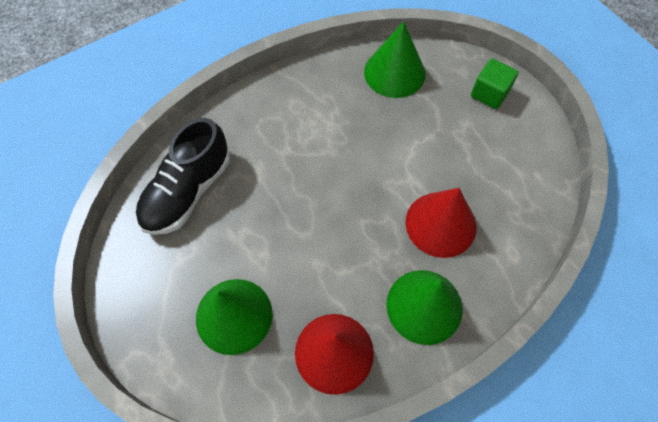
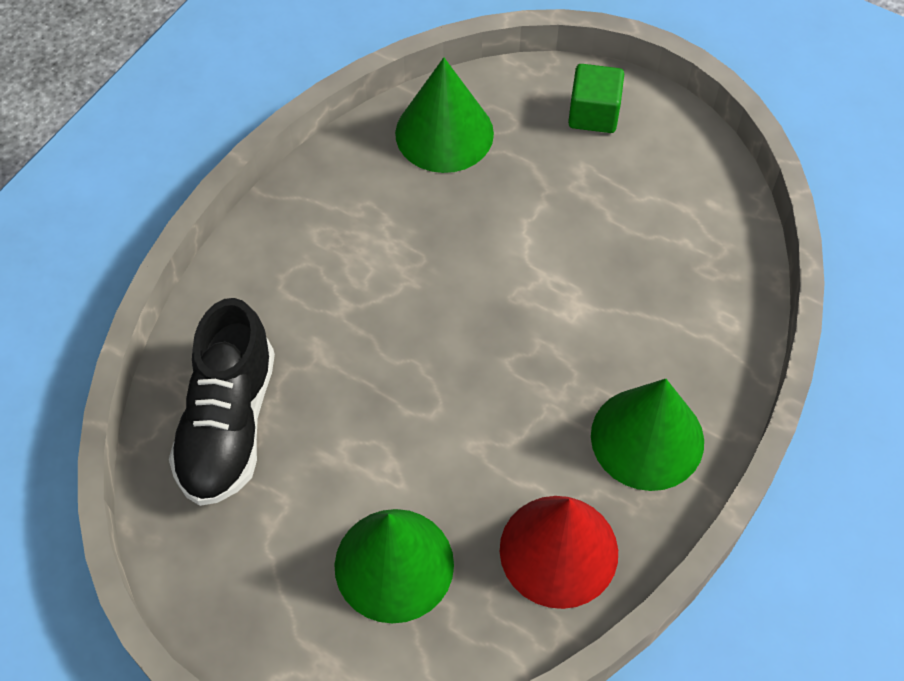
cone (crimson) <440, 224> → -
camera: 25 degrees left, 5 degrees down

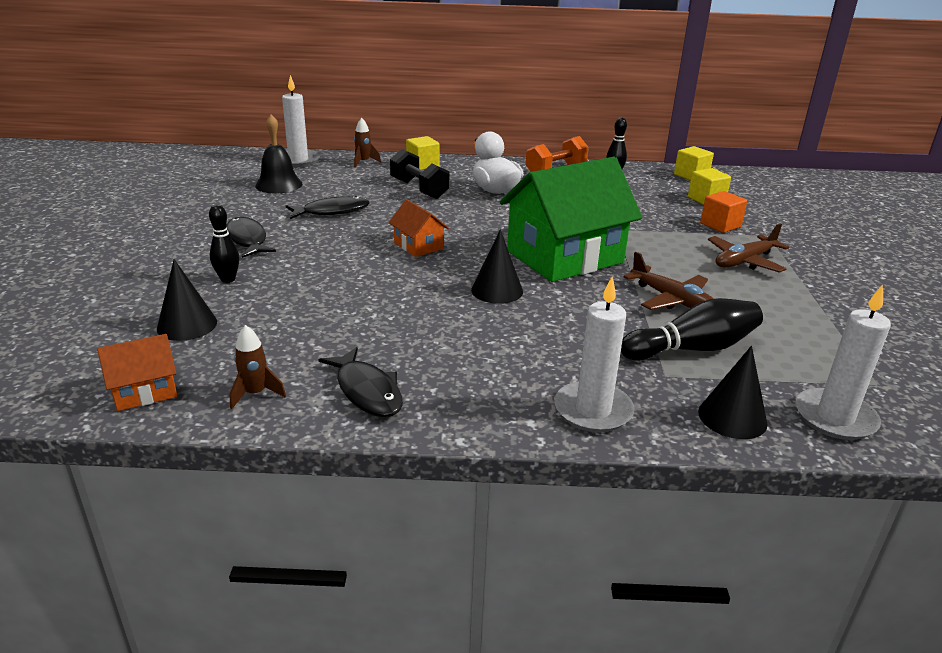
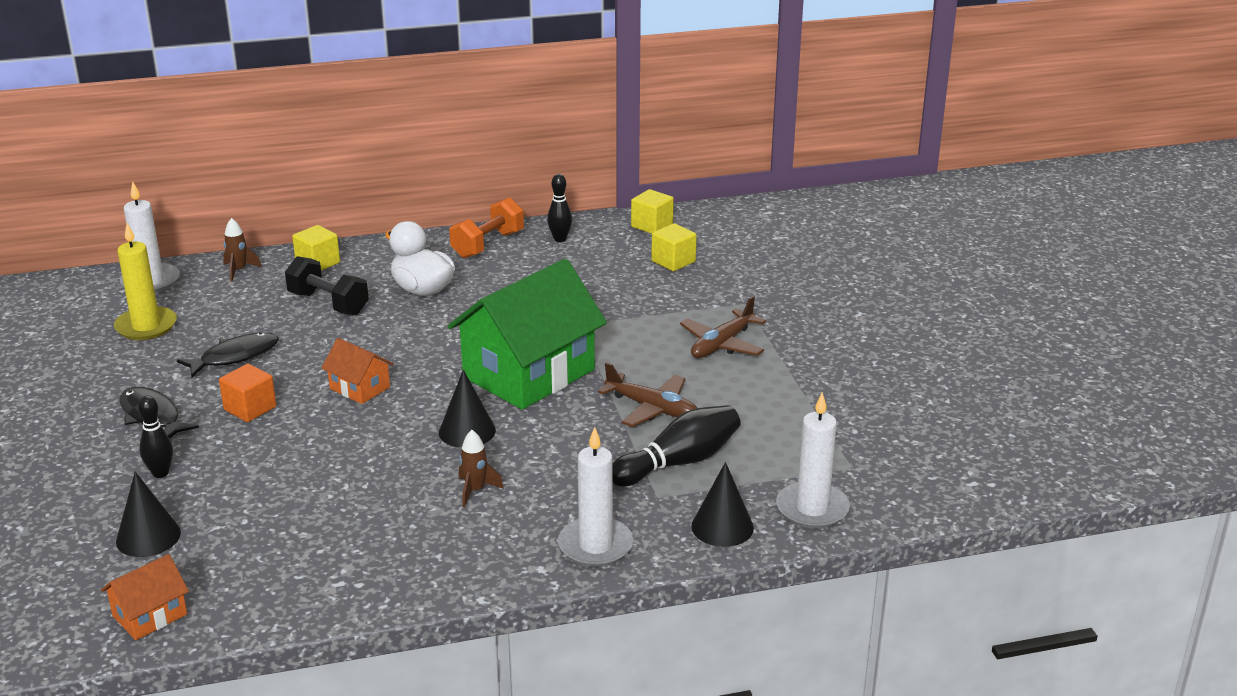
hand bell (jet-black) <279, 184> → candle (bright yellow) <146, 326>
solid cube (bright orange) <720, 225> → solid cube (bright orange) <250, 408>, move
rocket (russet) <255, 394> → rocket (russet) <475, 490>, move
fish (jet-black) <367, 391> → -
camera: 15 degrees left, 0 degrees up

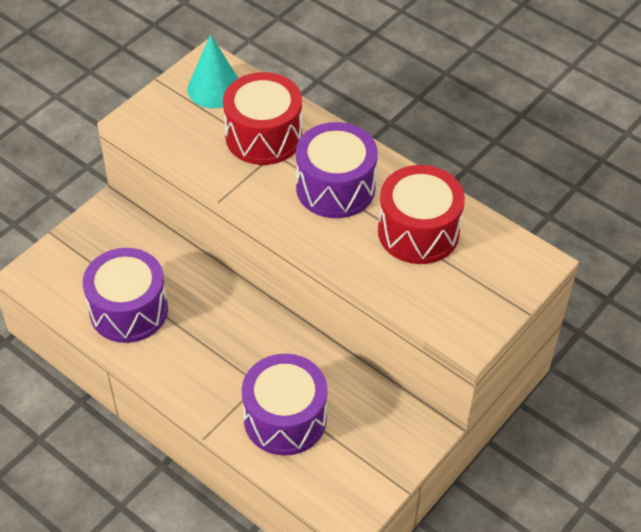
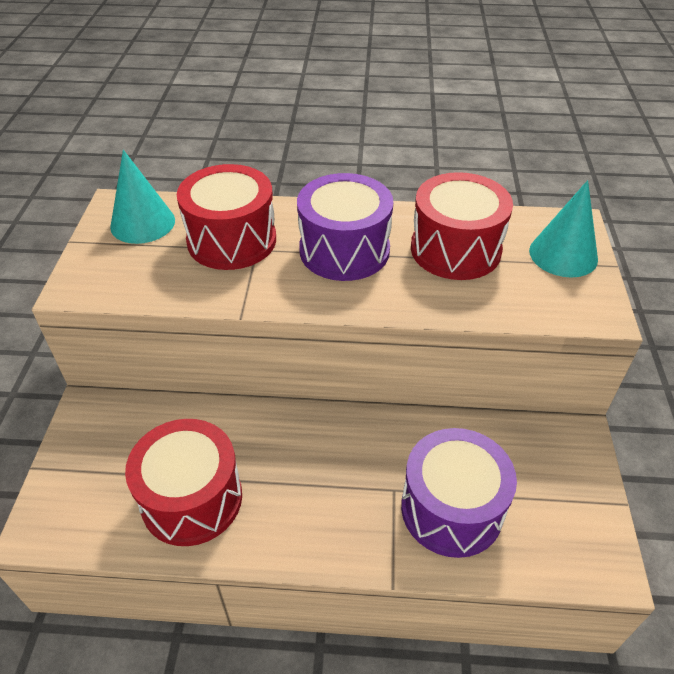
drum (purple) <129, 310> → drum (crimson) <192, 498>
- → cone (teal) <563, 254>
camera: 35 degrees left, 5 degrees down

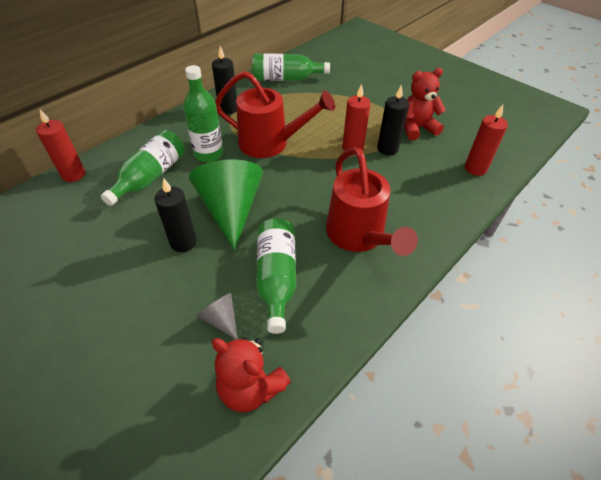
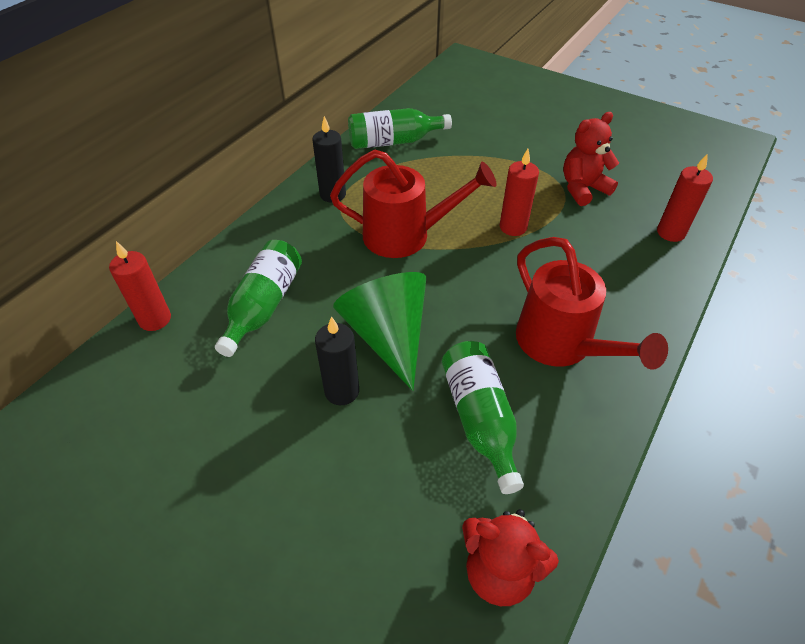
bottle (emerald) <208, 154> → -
candle (jet-black) <387, 149> → -
cone (gray) <221, 319> → -
camera: 10 degrees left, 0 degrees up

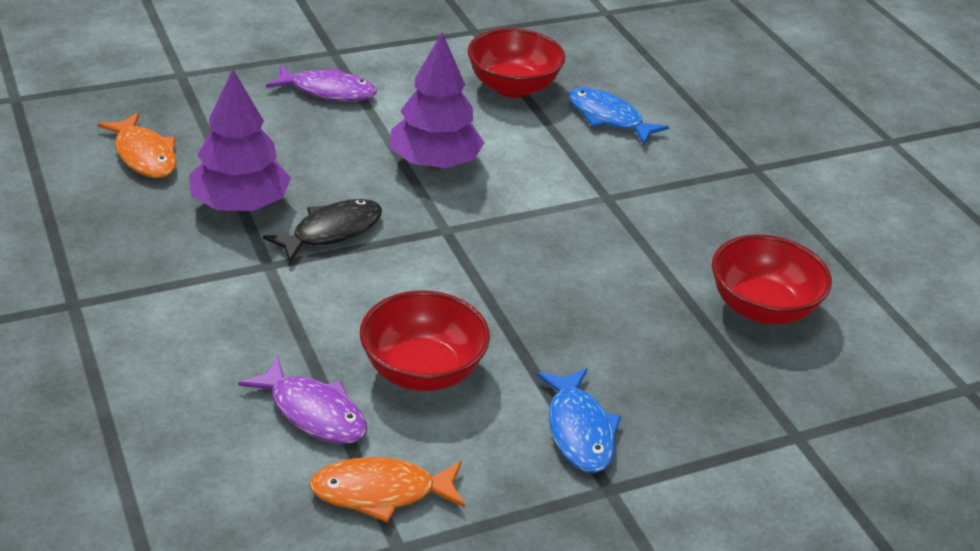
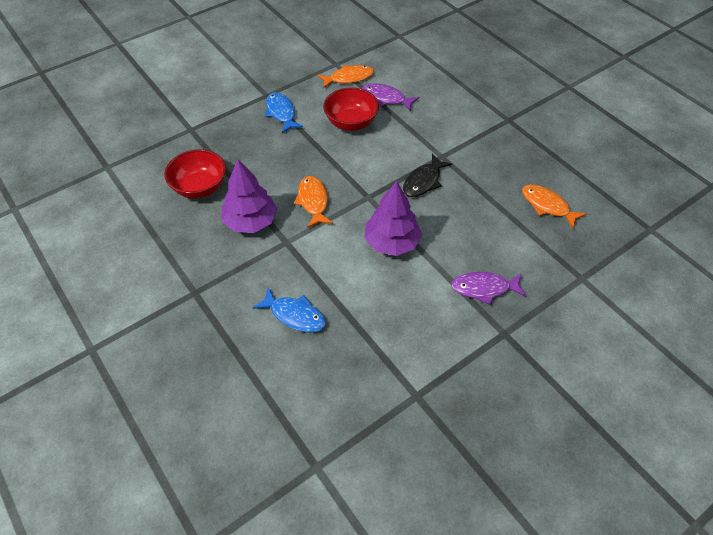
deep dish (crimson) <513, 87> → -
toy tree (purple) <240, 205> → toy tree (purple) <250, 221>, move
- → fish (bright orange) <313, 201>
camera: 170 degrees right, 15 degrees up

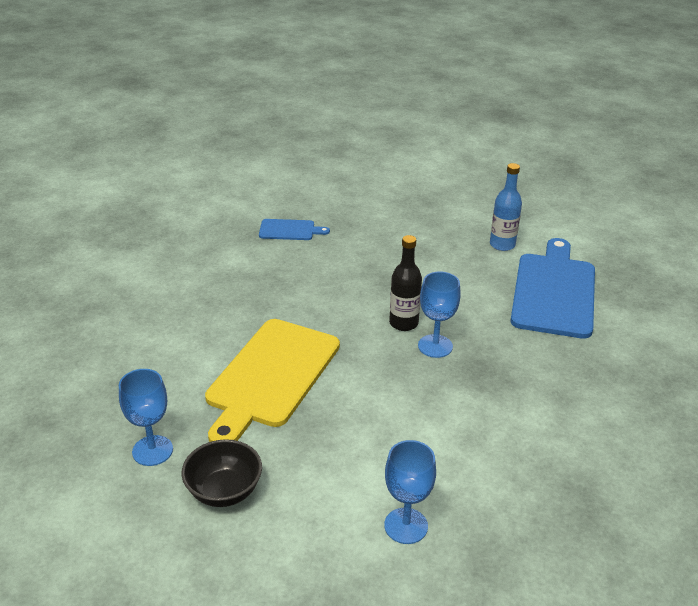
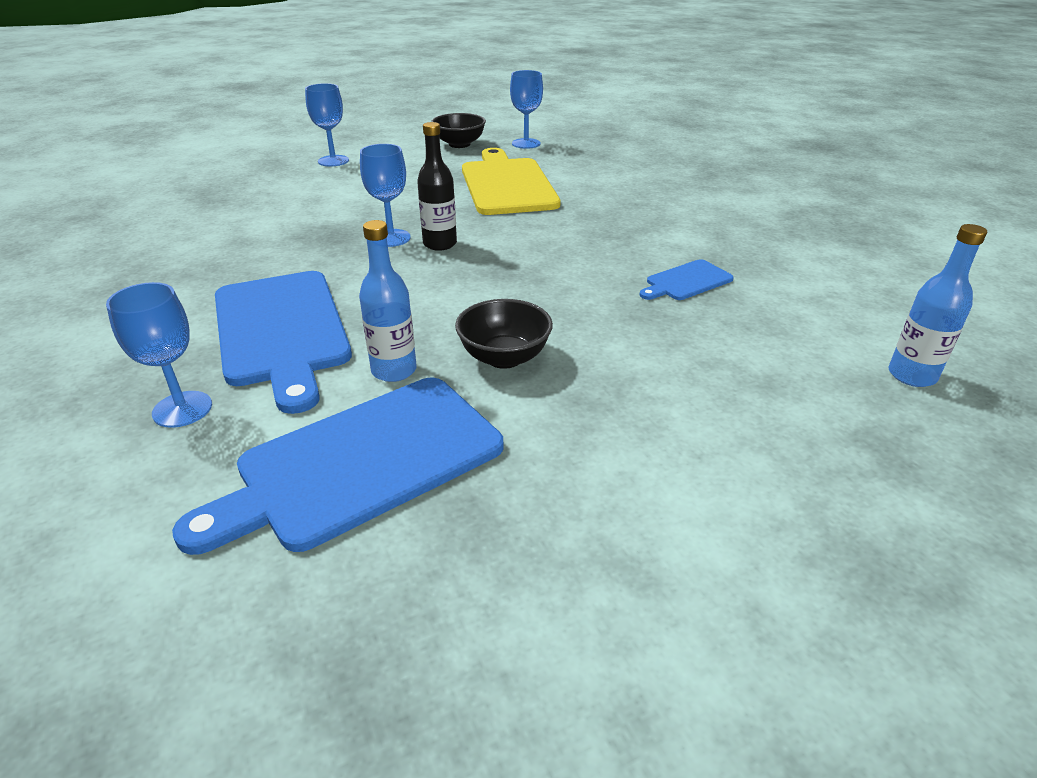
- → bottle (royal blue) <911, 375>
- → wine glass (royal blue) <182, 409>
- → deep dish (jet-black) <504, 357>
- → cutting board (royal blue) <361, 462>
camera: 145 degrees right, 0 degrees up

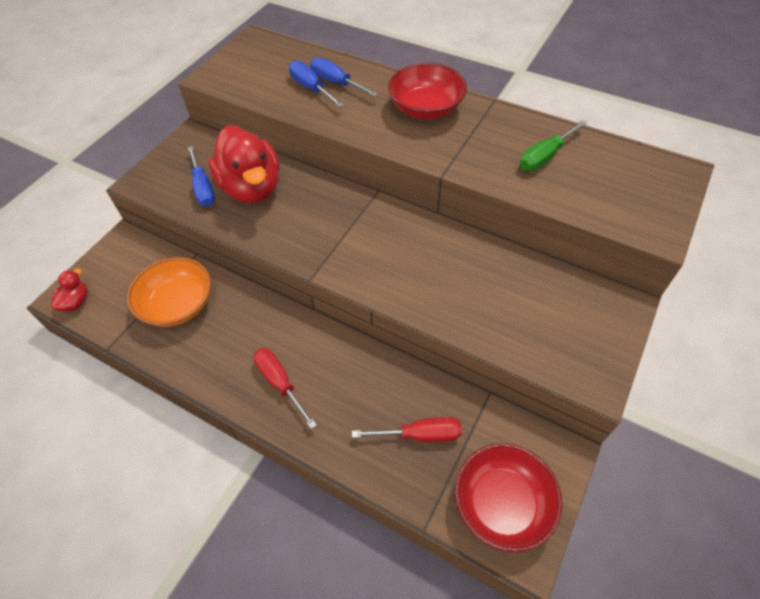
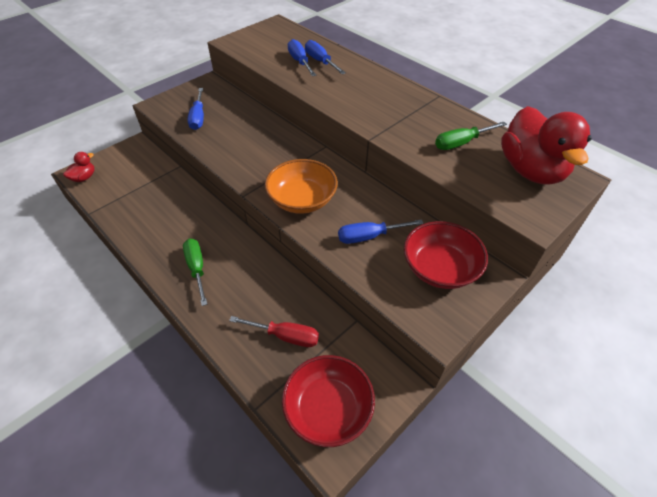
deep dish (crimson) <426, 108> → deep dish (crimson) <440, 268>, move
rubber duck (crimson) <252, 188> → rubber duck (crimson) <531, 170>, move
deep dish (bright orange) <178, 305> → deep dish (bright orange) <302, 200>, move
flat screwdriver (crimson) <280, 383> → flat screwdriver (emerald) <197, 269>
- → flat screwdriver (royal blue) <370, 236>
camera: 15 degrees right, 5 degrees down

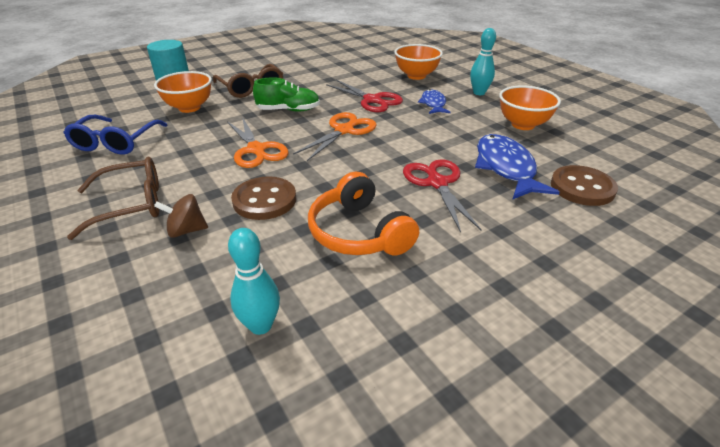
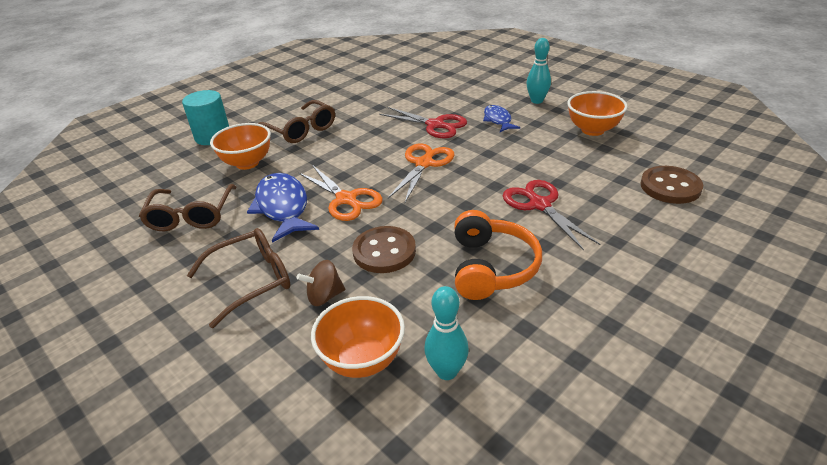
deep dish (bright orange) <416, 76> → deep dish (bright orange) <362, 360>, move
lace-up shoe (emerald) <288, 110> → -
glasses (royal blue) <116, 142> → glasses (russet) <191, 216>
fish (royal blue) <506, 168> → fish (royal blue) <283, 207>, move
headset (bright orange) <359, 232> → headset (bright orange) <491, 267>, 135 degrees counterclockwise
camera: 10 degrees left, 0 degrees up

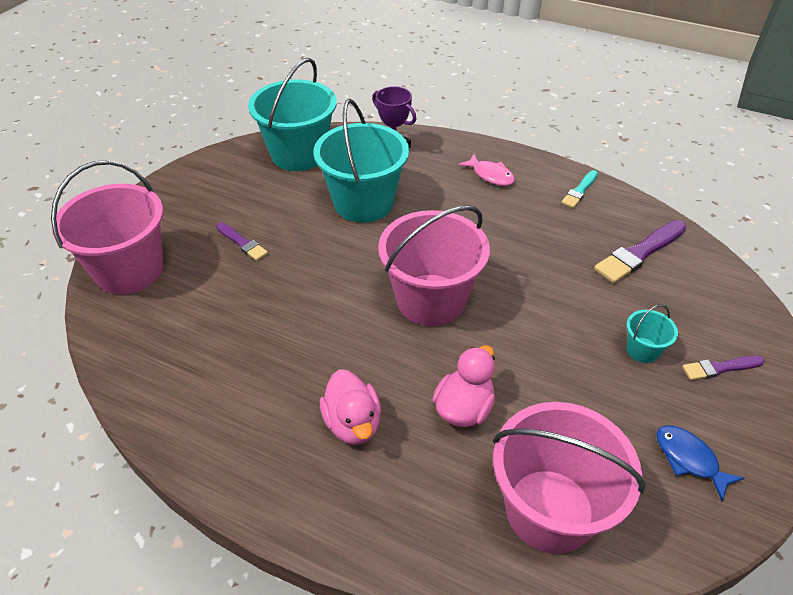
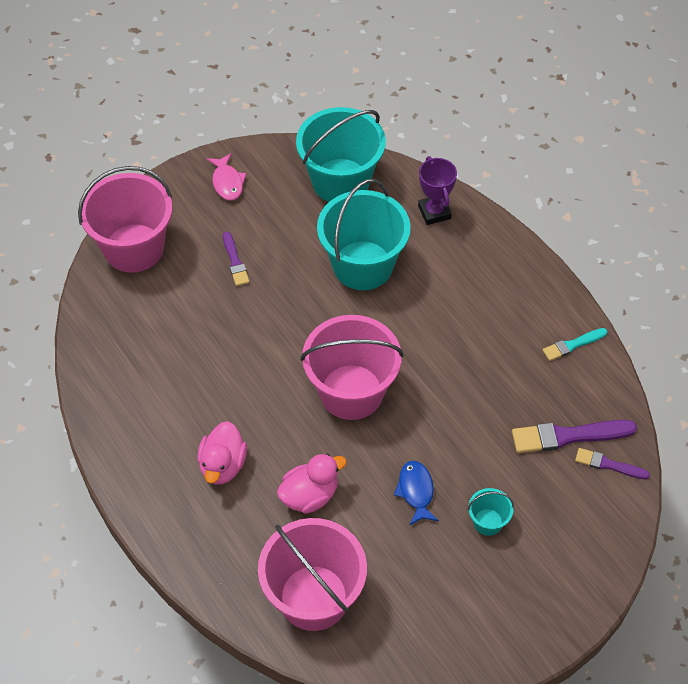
fish (rosy) <490, 175> → fish (rosy) <227, 182>, move
paint brush (purple) <720, 368> → paint brush (purple) <608, 465>, move
fish (royal blue) <689, 459> → fish (royal blue) <416, 491>, move
camera: 30 degrees right, 10 degrees up

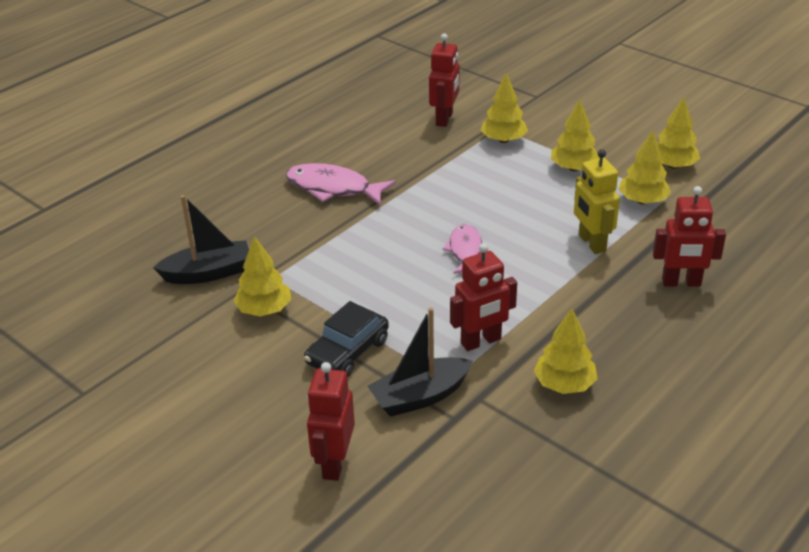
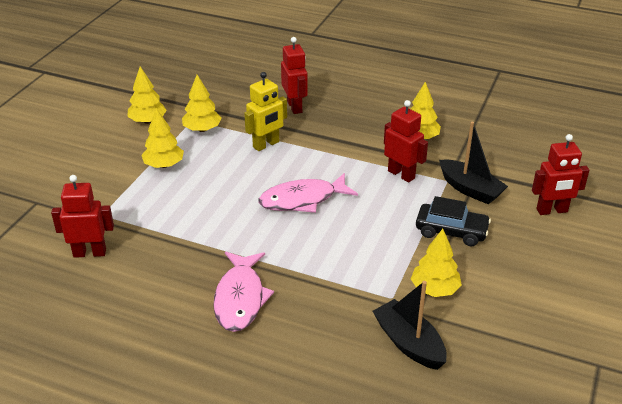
toy tree (bright yellow) <503, 140> → -
fish (rosy) <465, 251> → fish (rosy) <302, 200>, x1.55
camera: 110 degrees left, 0 degrees up

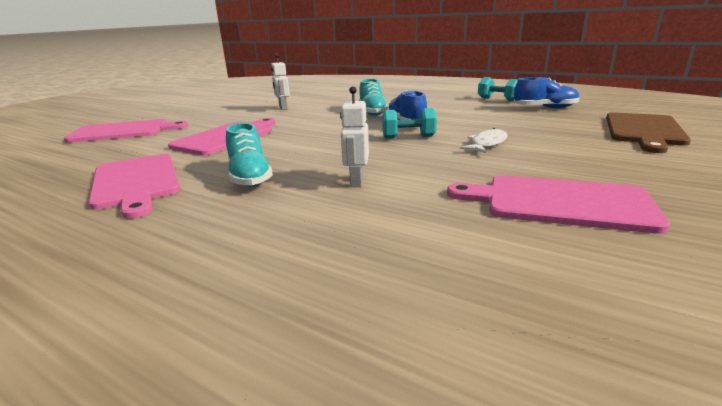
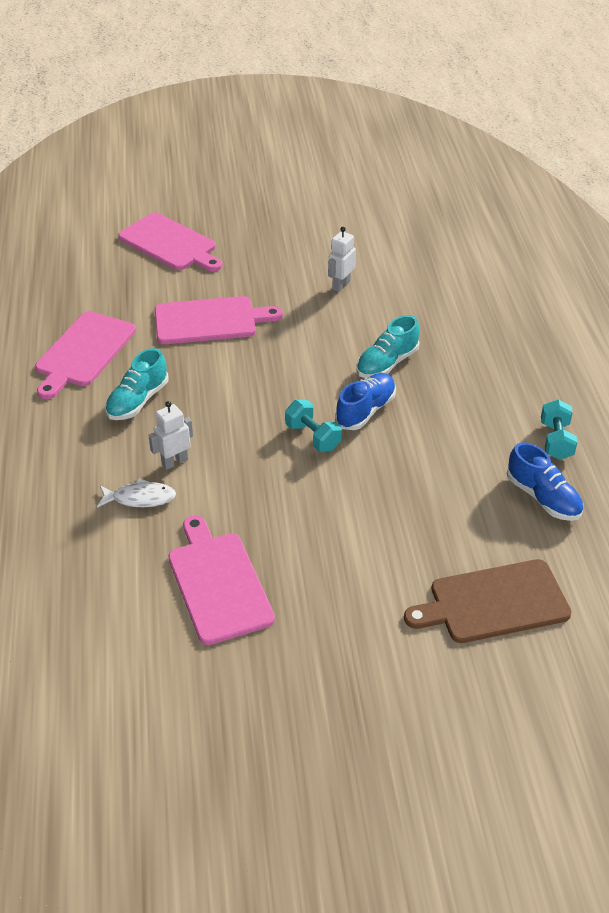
fish (white) <487, 144> → fish (white) <140, 498>, move
camera: 50 degrees right, 20 degrees up

